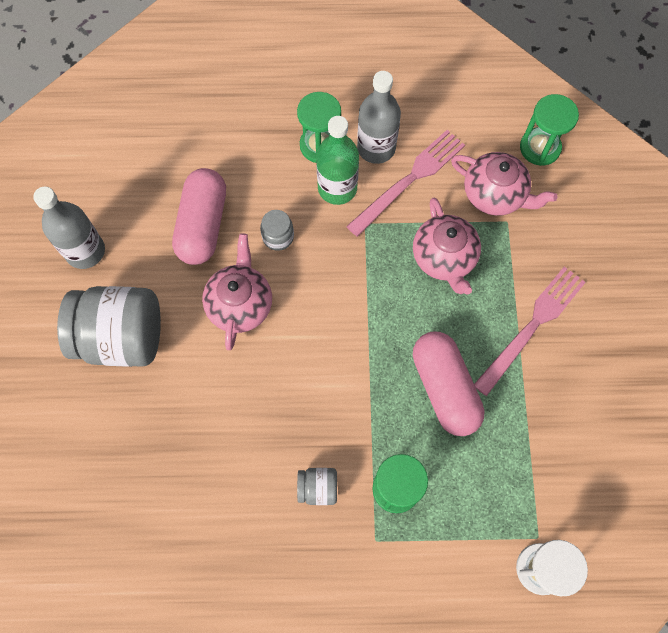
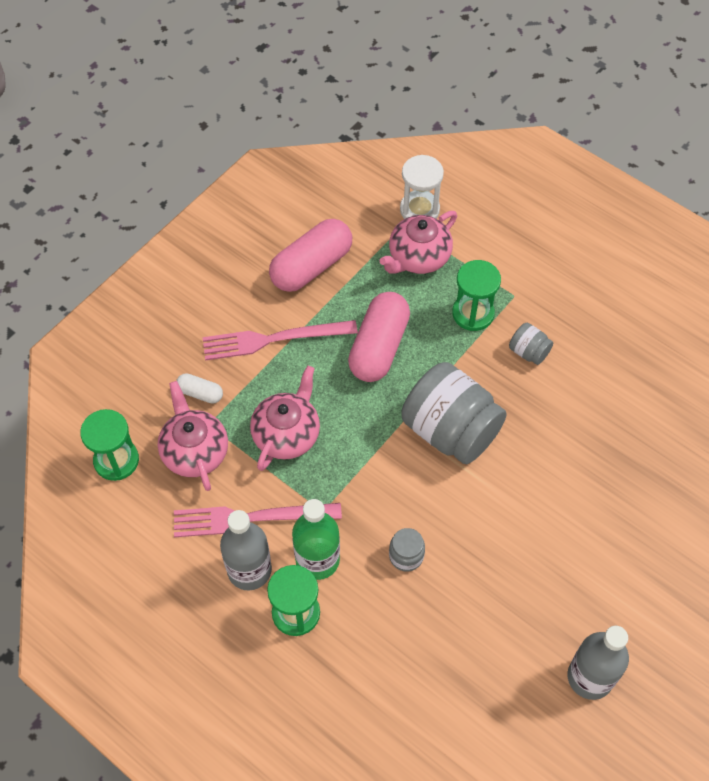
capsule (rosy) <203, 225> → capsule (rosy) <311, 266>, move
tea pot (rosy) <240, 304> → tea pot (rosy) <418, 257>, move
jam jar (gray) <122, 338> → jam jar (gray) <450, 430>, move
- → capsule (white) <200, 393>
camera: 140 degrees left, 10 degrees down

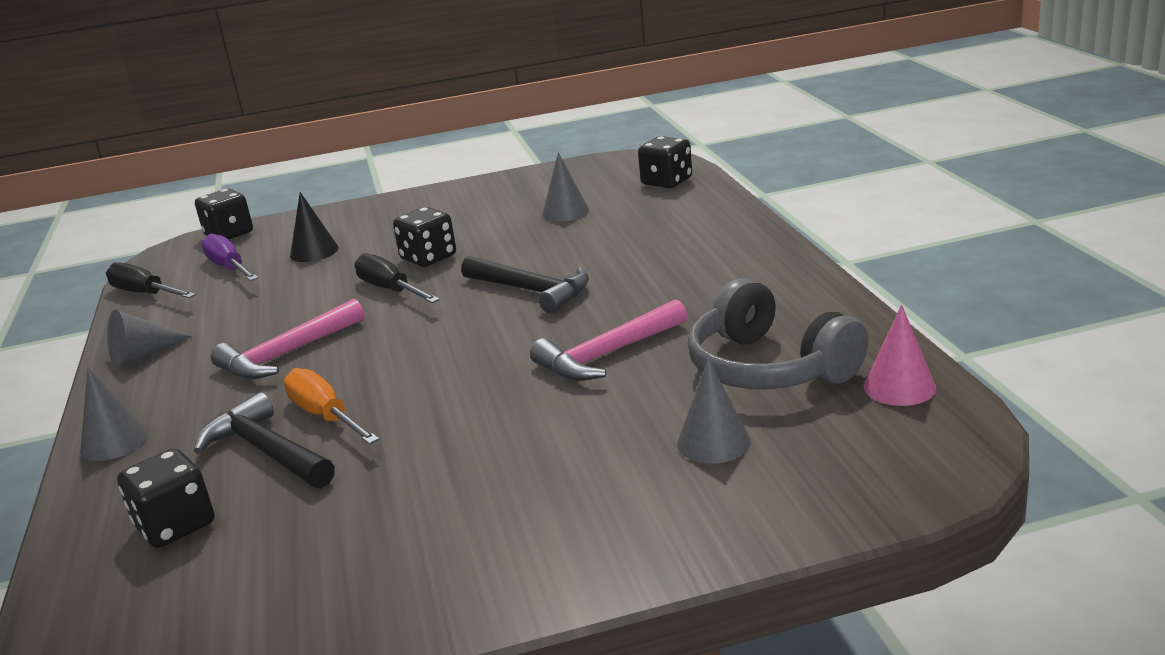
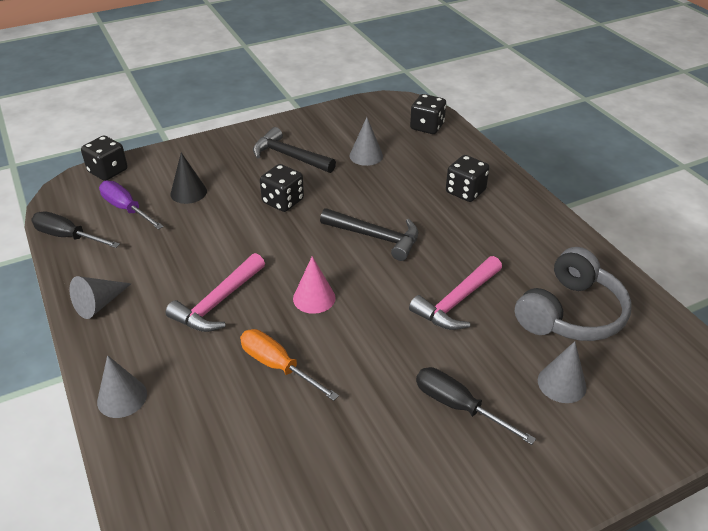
flat screwdriver (jet-black) <390, 290> → flat screwdriver (jet-black) <458, 406>, move
headset (gray) <769, 368> → headset (gray) <570, 313>, 90 degrees counterclockwise
cone (rosy) <899, 387> → cone (rosy) <314, 298>, move
carpenter's hammer (jet-black) <267, 451> → carpenter's hammer (jet-black) <289, 156>, move
game die (jet-black) <175, 525> → game die (jet-black) <465, 192>, move
camera: 15 degrees left, 15 degrees up

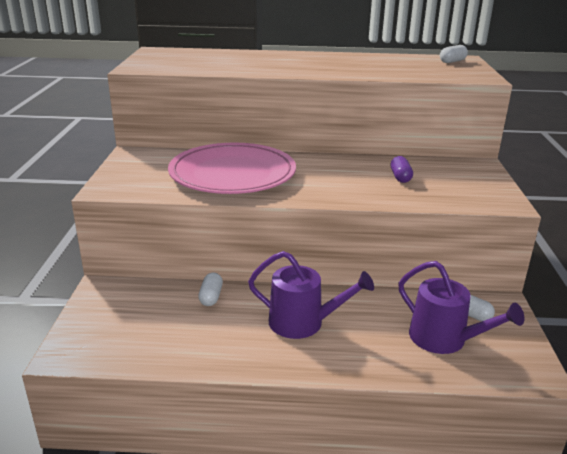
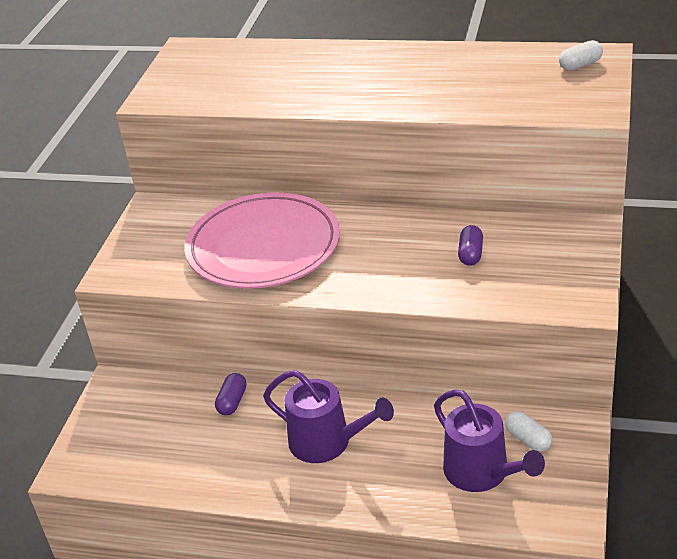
capsule (white) <211, 297> → capsule (purple) <232, 402>
camera: 15 degrees right, 10 degrees up

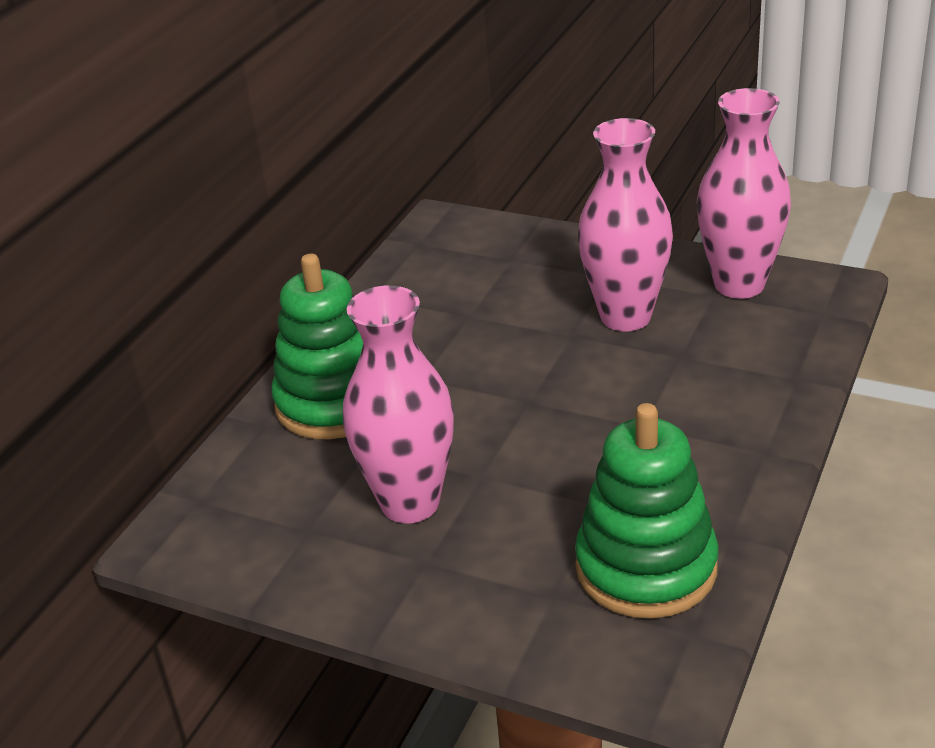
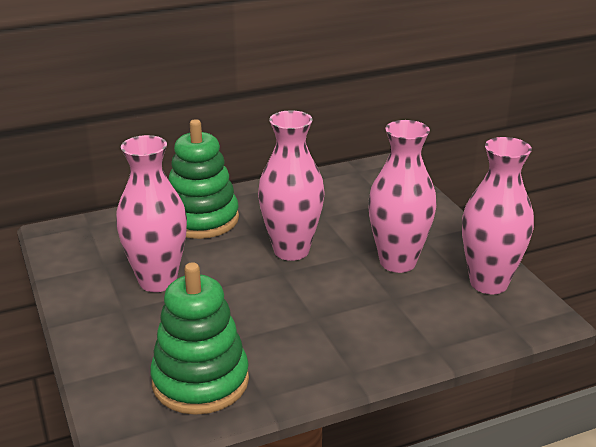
- → flower vase (rosy) <291, 250>
camera: 40 degrees right, 5 degrees down

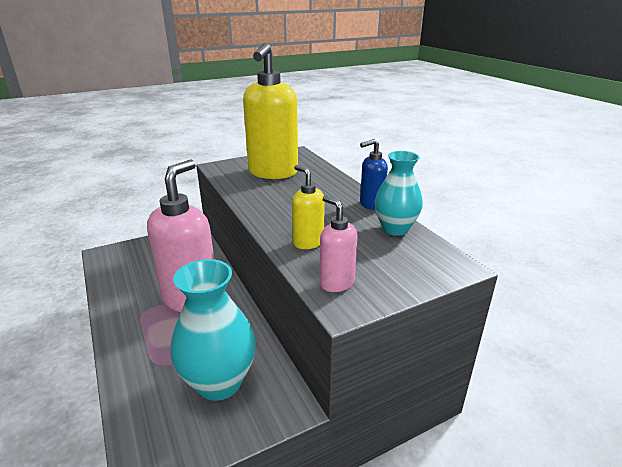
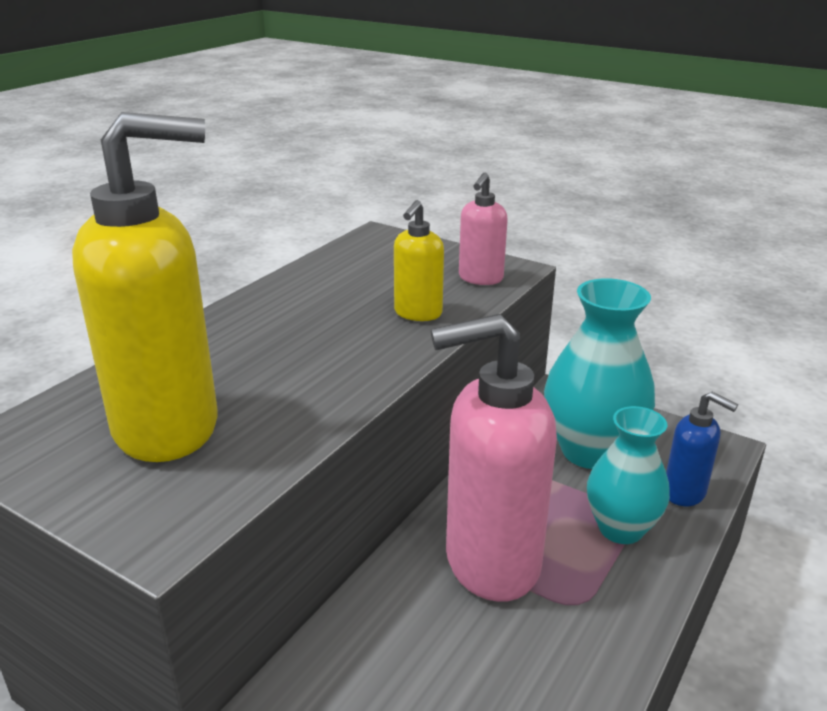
soap pump (royal blue) <371, 205> → soap pump (royal blue) <685, 493>, move
flower vase (teal) <395, 229> → flower vase (teal) <620, 529>, move
camera: 120 degrees left, 0 degrees up

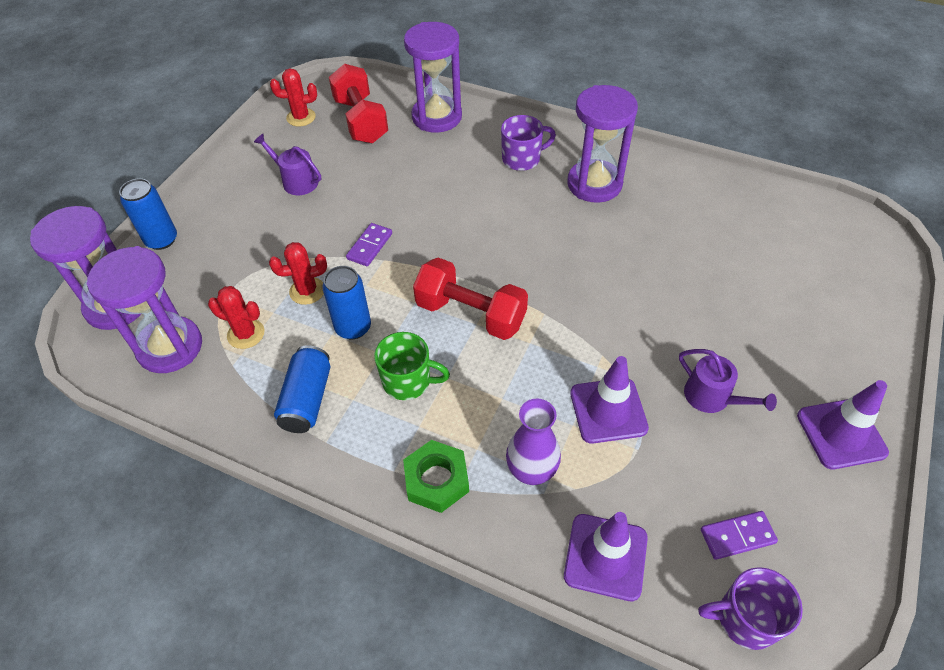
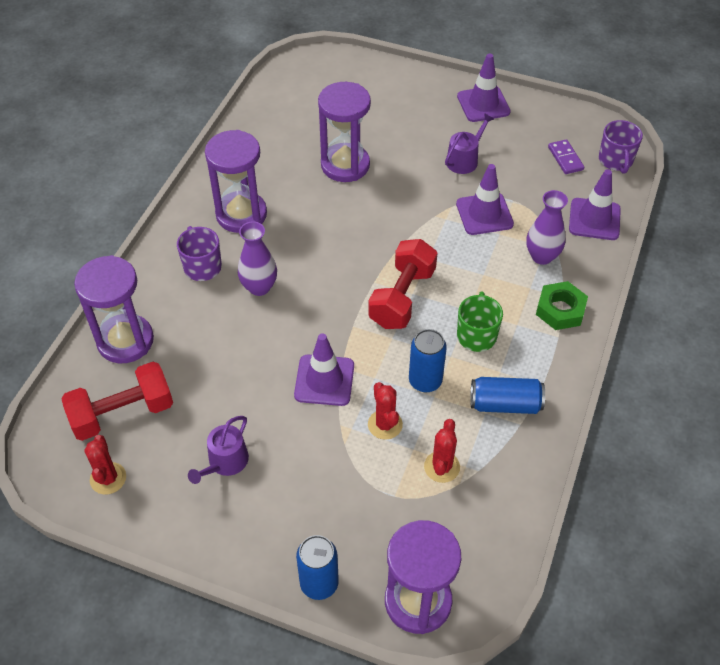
domino tile (purple) <370, 246> → traffic cone (purple) <324, 380>
sandglass (purple) <170, 347> → sandglass (purple) <345, 165>, move
- → flower vase (purple) <259, 287>
camera: 95 degrees left, 0 degrees up

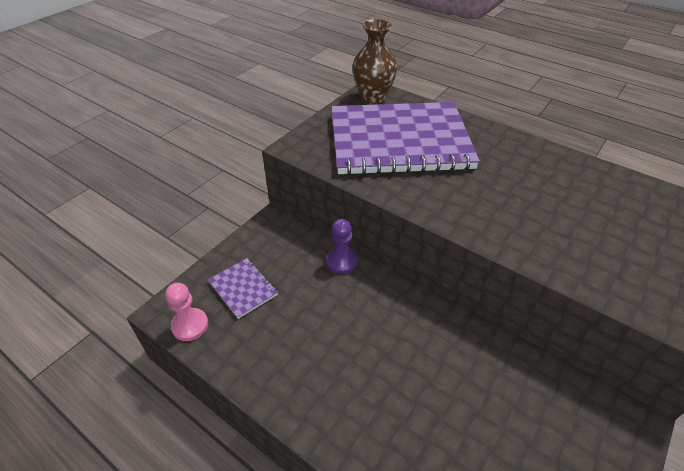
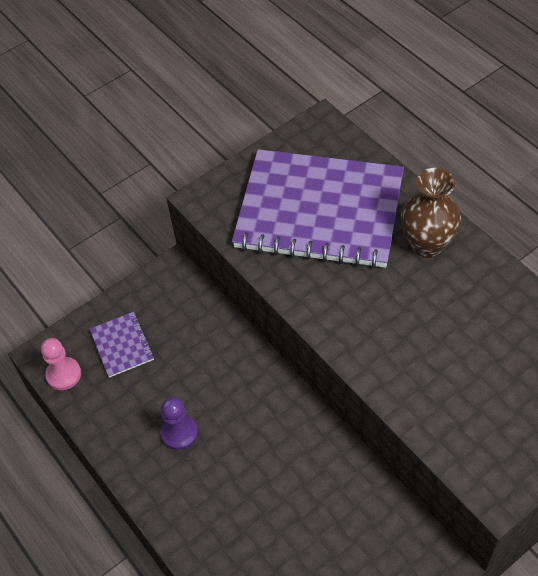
flower vase (russet) <373, 98> → flower vase (russet) <427, 245>, move
chess pawn (purple) <341, 261> → chess pawn (purple) <179, 433>, move
camera: 20 degrees right, 10 degrees up

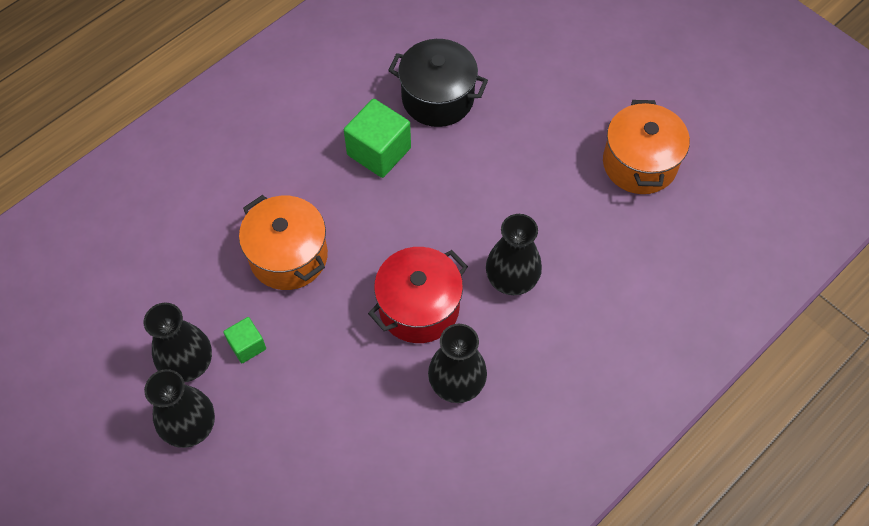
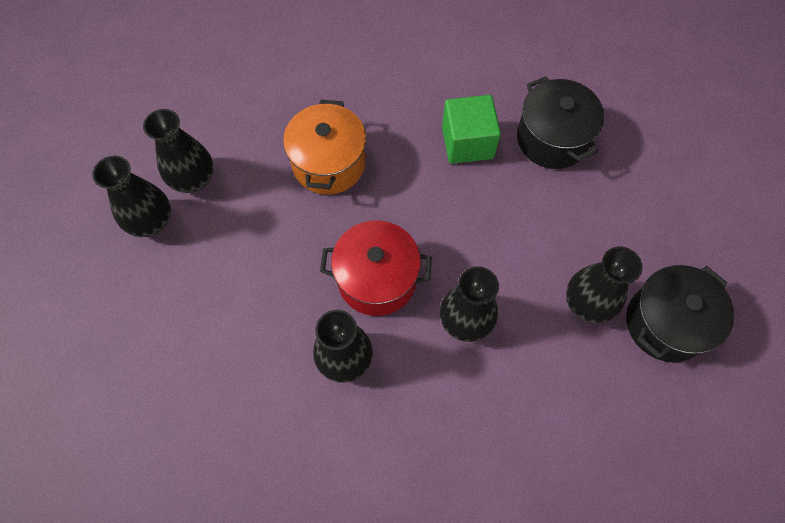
stockpot (bright orange) <639, 163> → stockpot (jet-black) <665, 323>
solid cube (emerald) <247, 345> → -
- → flower vase (jet-black) <587, 303>
camera: 45 degrees right, 5 degrees up

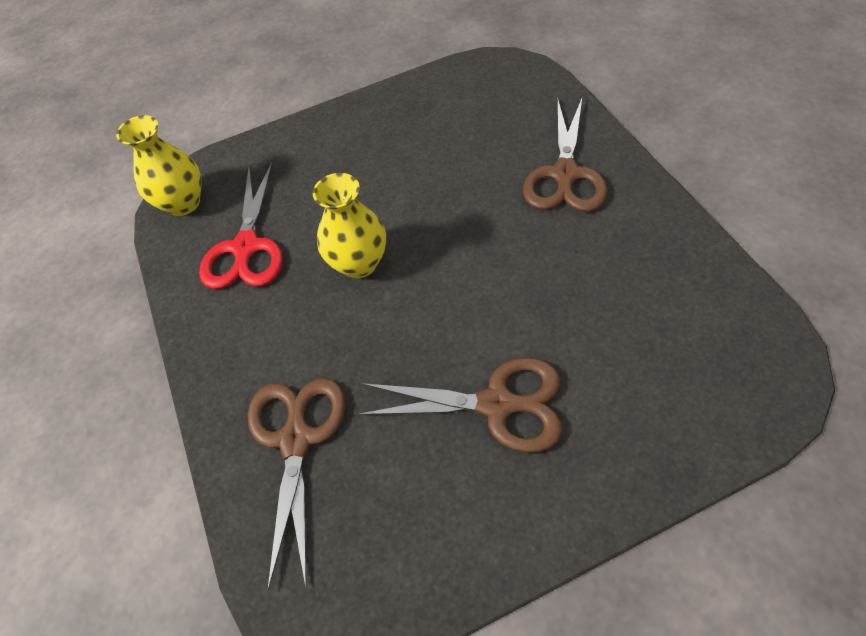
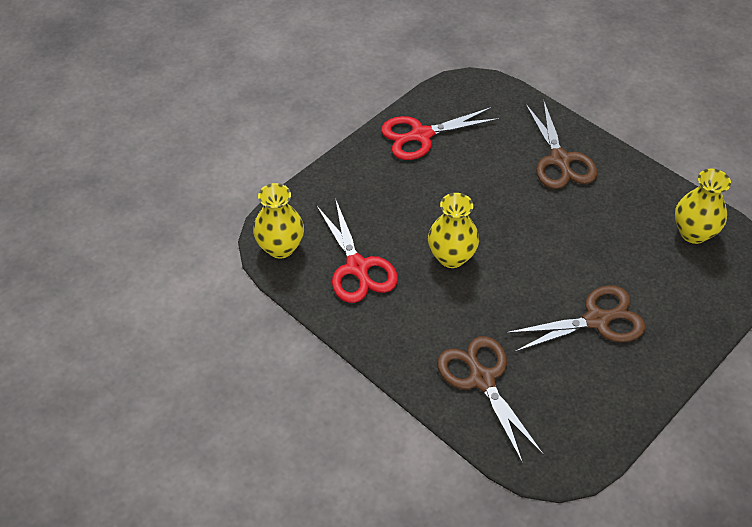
- → pair of scissors (crimson) <420, 135>
- → flower vase (bright yellow) <693, 233>
camera: 30 degrees left, 5 degrees down

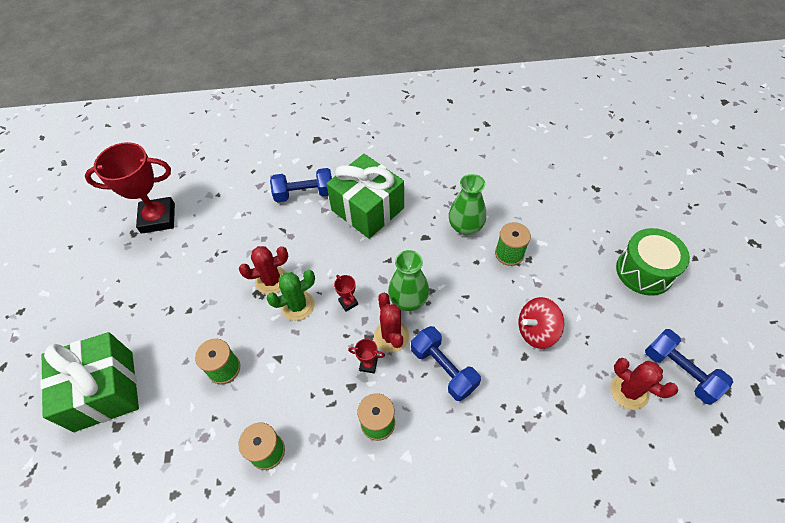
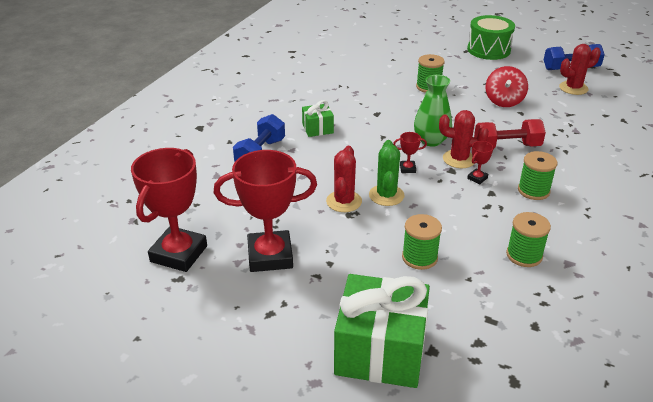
present (emerald) <367, 209> → present (emerald) <317, 129>, x0.48
flower vase (emerald) <465, 227> → -
dumbbell (royal blue) <443, 369> → dumbbell (crimson) <506, 147>
- → trophy (crimson) <270, 256>
camera: 60 degrees left, 20 degrees down

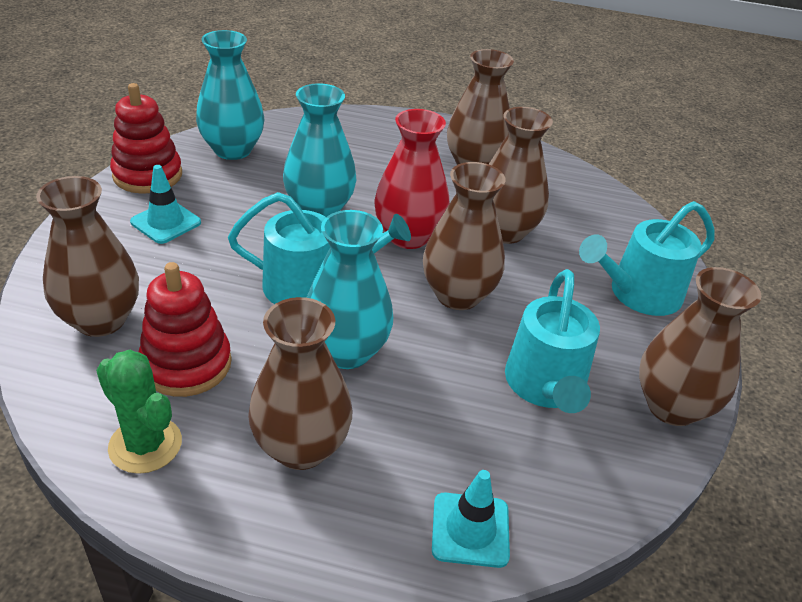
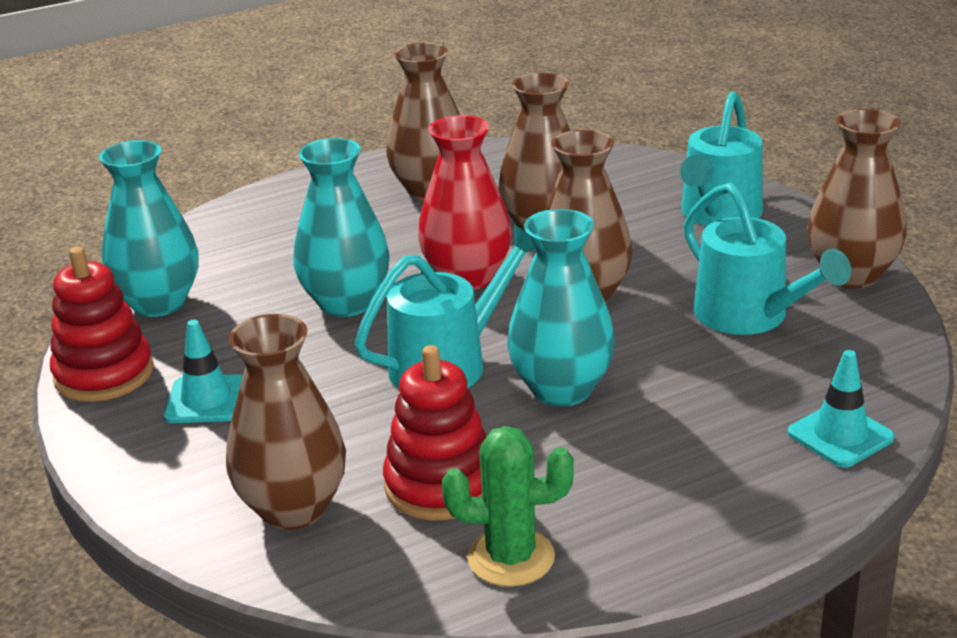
flower vase (russet) <301, 447> → -
camera: 35 degrees left, 10 degrees down

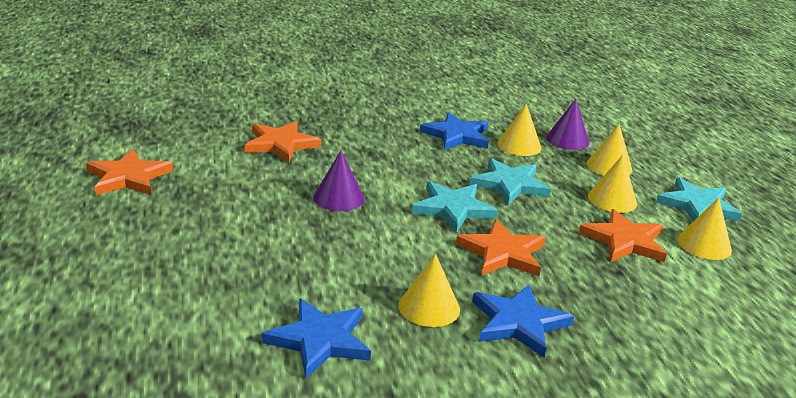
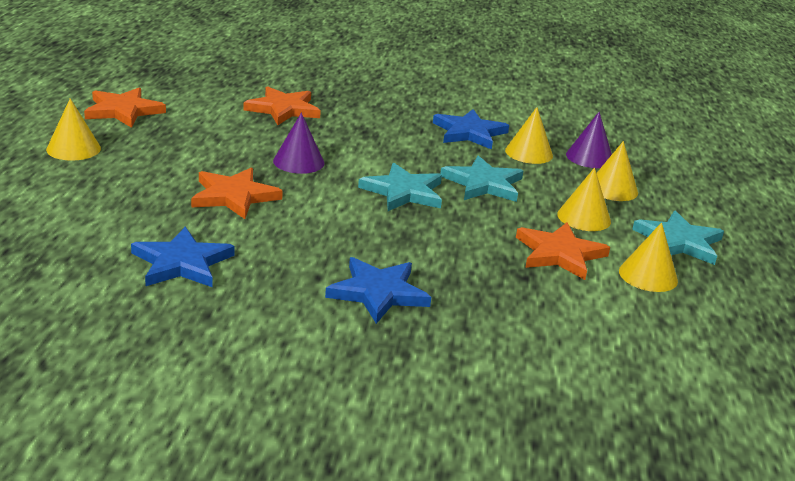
five-pointed star (bright orange) <502, 253> → five-pointed star (bright orange) <234, 196>, move
cone (bright yellow) <429, 307> → cone (bright yellow) <73, 149>, move
camera: 20 degrees right, 0 degrees up

